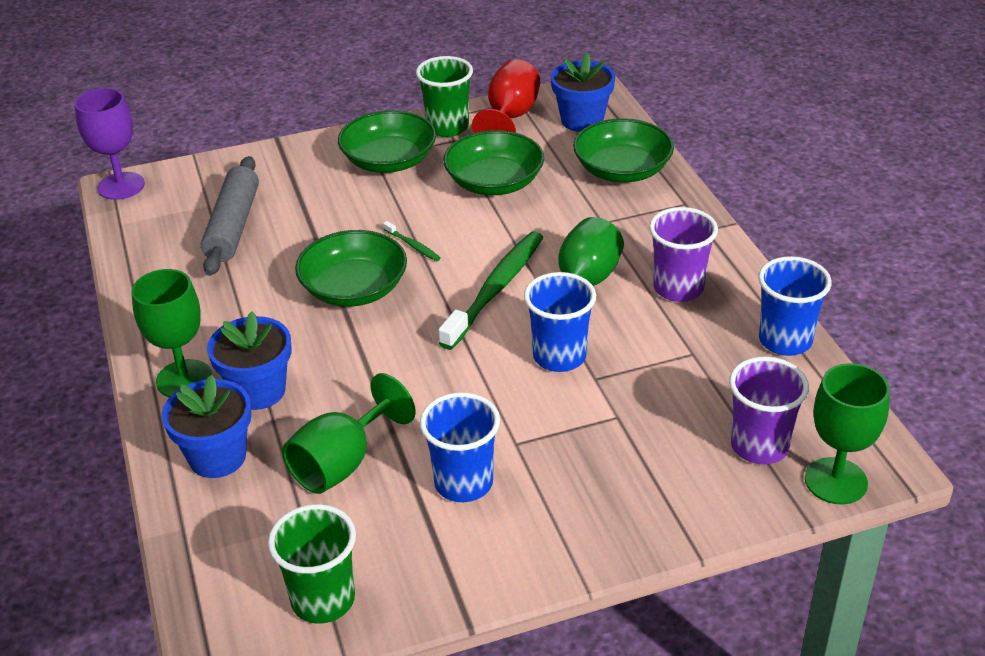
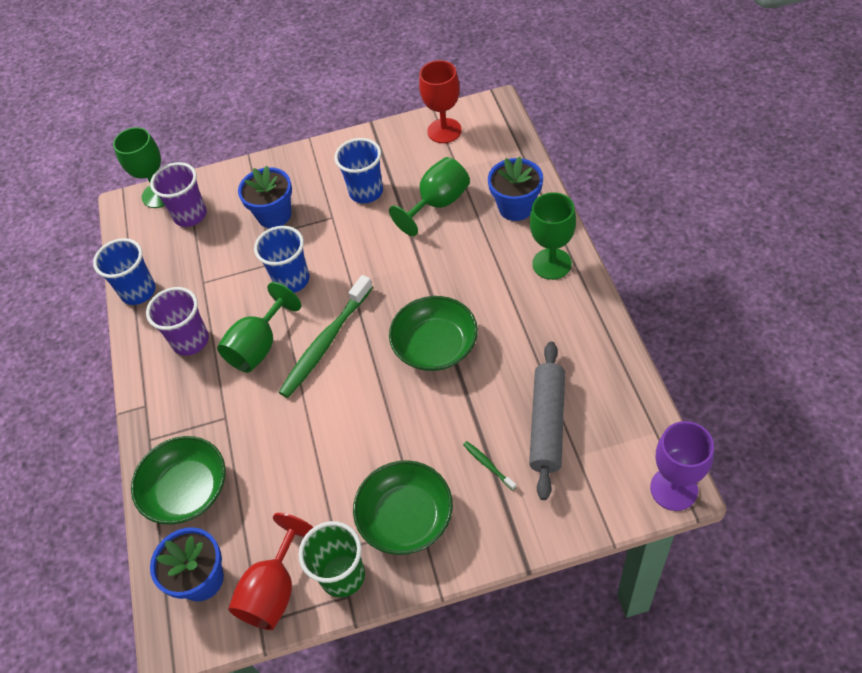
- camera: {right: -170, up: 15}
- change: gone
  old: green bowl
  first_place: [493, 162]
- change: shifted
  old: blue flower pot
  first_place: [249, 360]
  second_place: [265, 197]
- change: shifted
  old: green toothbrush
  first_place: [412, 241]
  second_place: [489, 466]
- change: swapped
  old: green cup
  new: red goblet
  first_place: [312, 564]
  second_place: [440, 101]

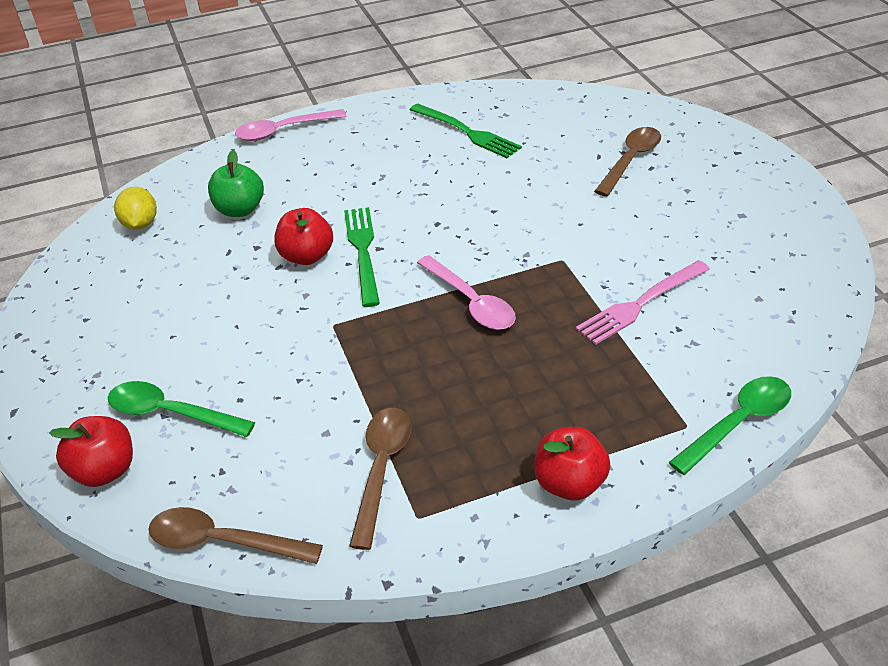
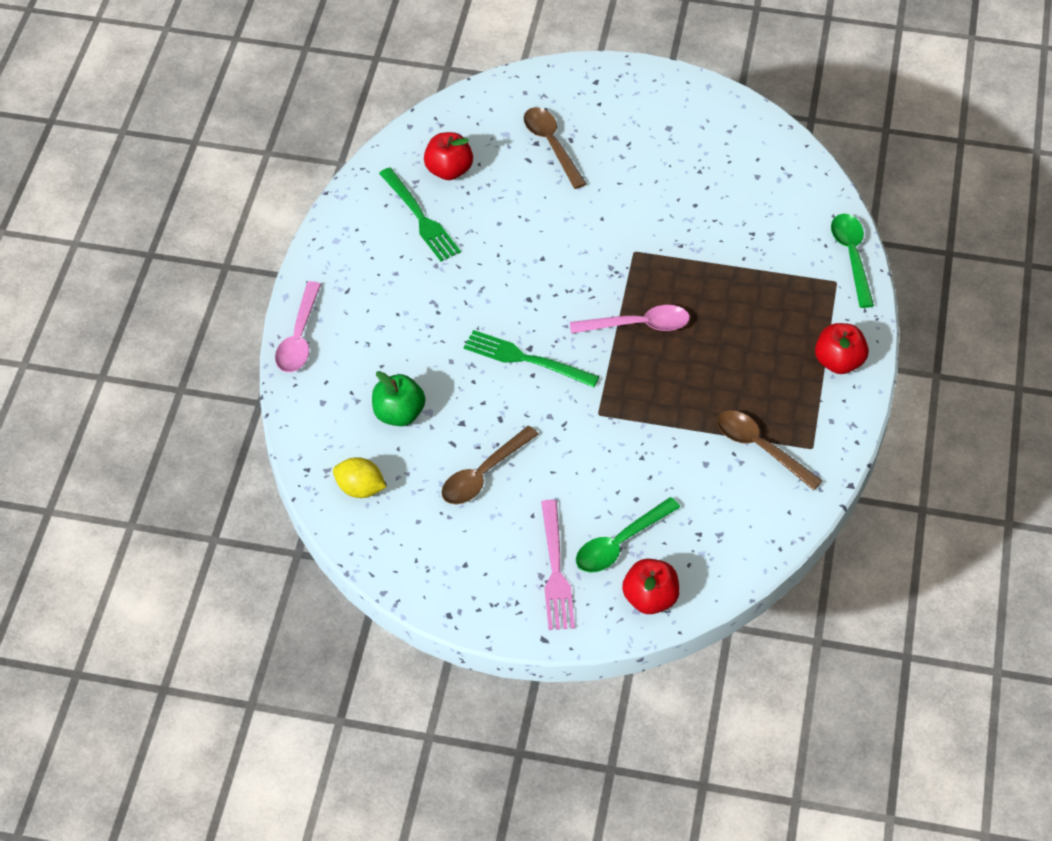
- camera: {right: -60, up: 10}
- change: shifted
  old: brown spoon
  first_place: [235, 535]
  second_place: [490, 465]
- change: shifted
  old: red apple
  first_place: [303, 236]
  second_place: [448, 156]
- change: shifted
  old: pink fork
  first_place: [643, 302]
  second_place: [558, 565]
- change: rotated
  old: green fork
  first_place: [466, 131]
  second_place: [420, 214]
  degrees: 75

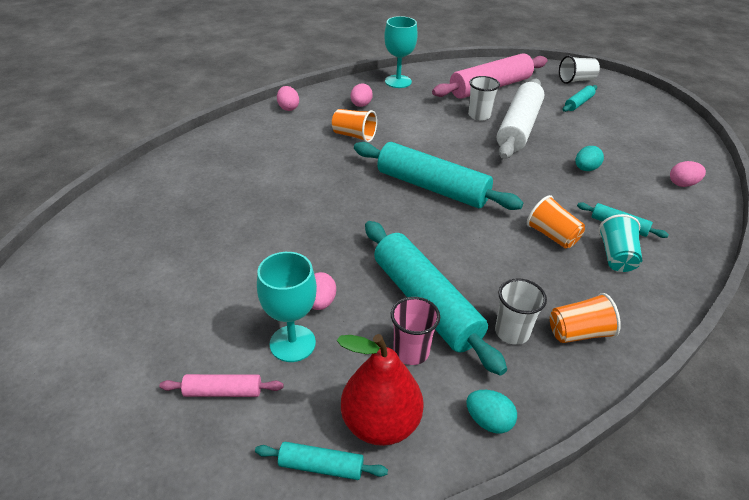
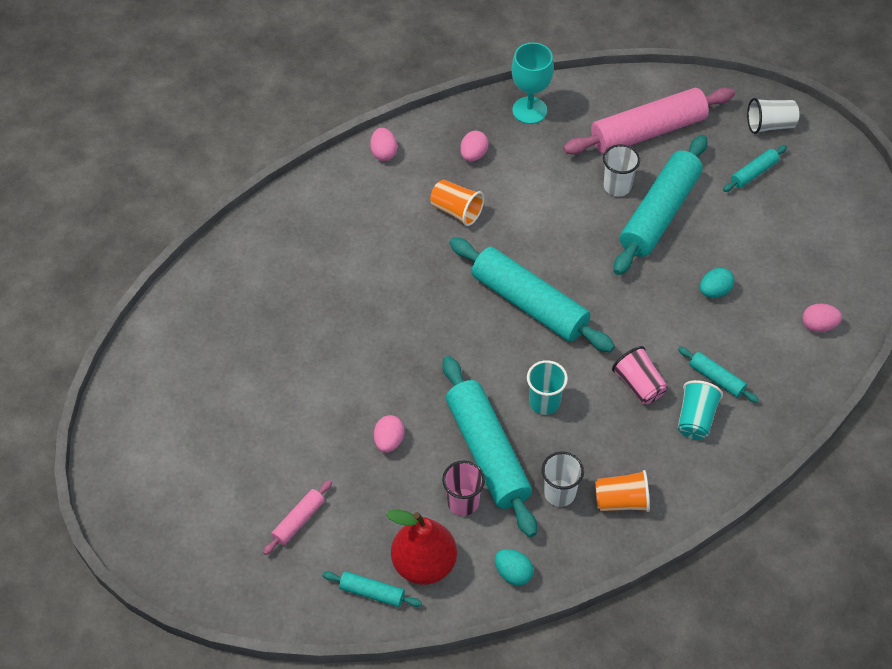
- camera: {right: 10, up: 15}
- change: gone
  old: turquoise goblet
  first_place: [287, 307]
- change: new
  new: turquoise cup
  second_place: [547, 387]
- change: repainted
  old: white rolling pin
  new: turquoise rolling pin
  first_place: [521, 119]
  second_place: [660, 205]
- change: repainted
  old: orange cup
  new: pink cup
  first_place: [556, 222]
  second_place: [639, 375]
- change: rotated
  old: pink rolling pin
  first_place: [221, 385]
  second_place: [297, 517]
  degrees: -60

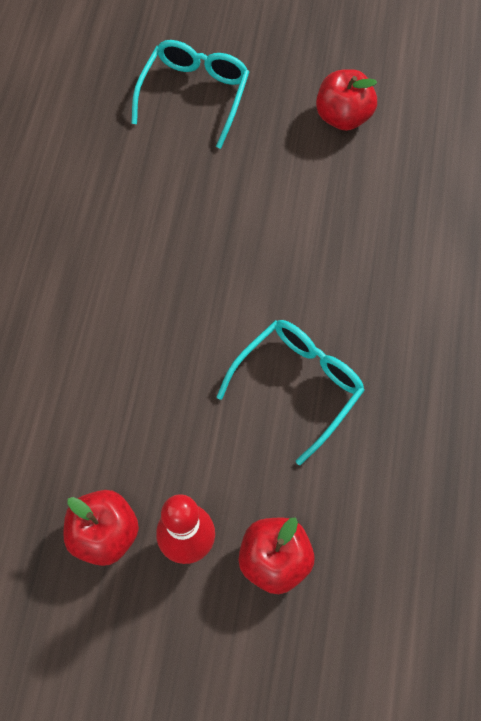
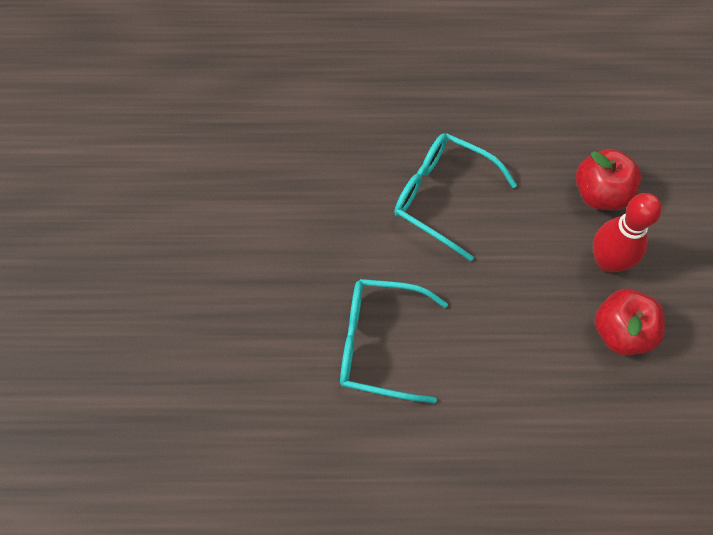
- camera: {right: -100, up: 0}
- change: gone
  old: red apple
  first_place: [346, 100]
- change: shifted
  old: turquoise glasses
  first_place: [190, 94]
  second_place: [394, 341]

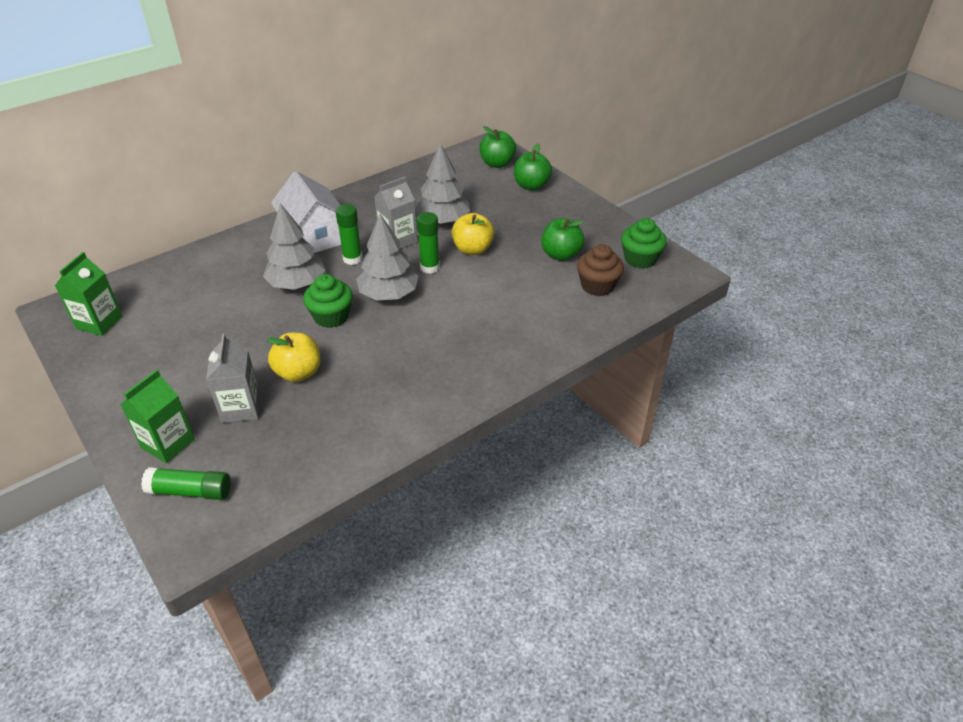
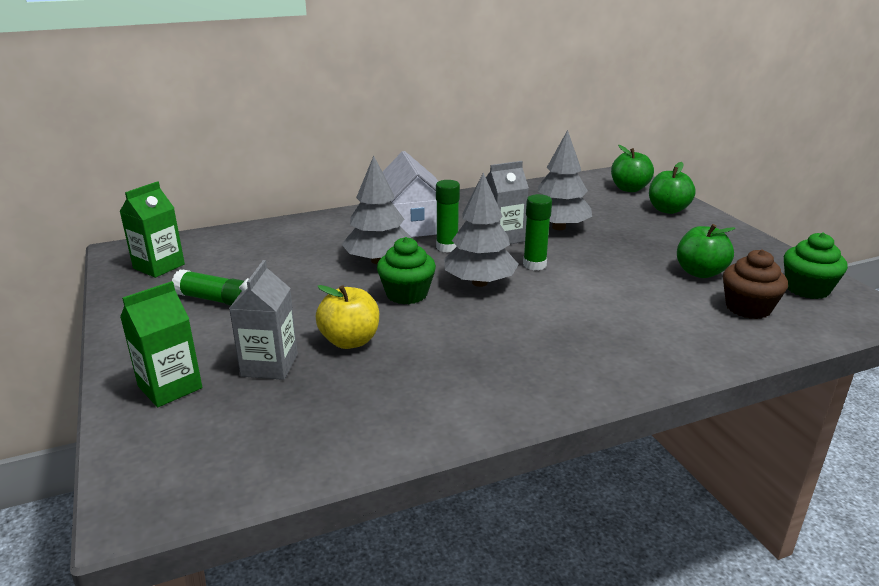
- camera: {right: 15, up: -15}
- change: gone
  old: yellow apple
  first_place: [473, 234]
- change: shifted
  old: green glue stick
  first_place: [186, 483]
  second_place: [208, 288]

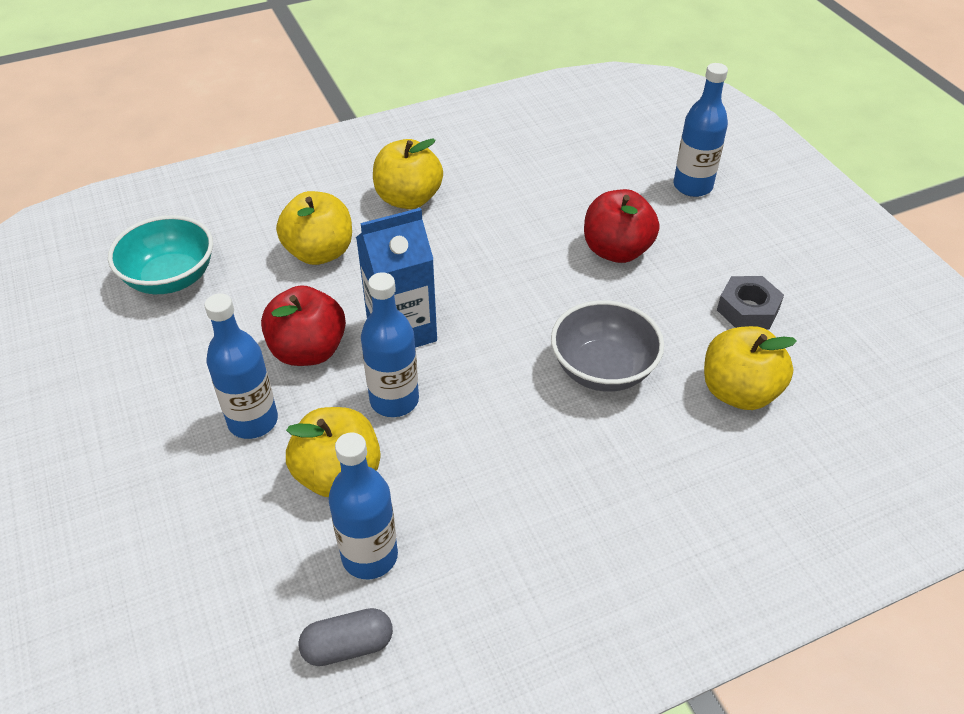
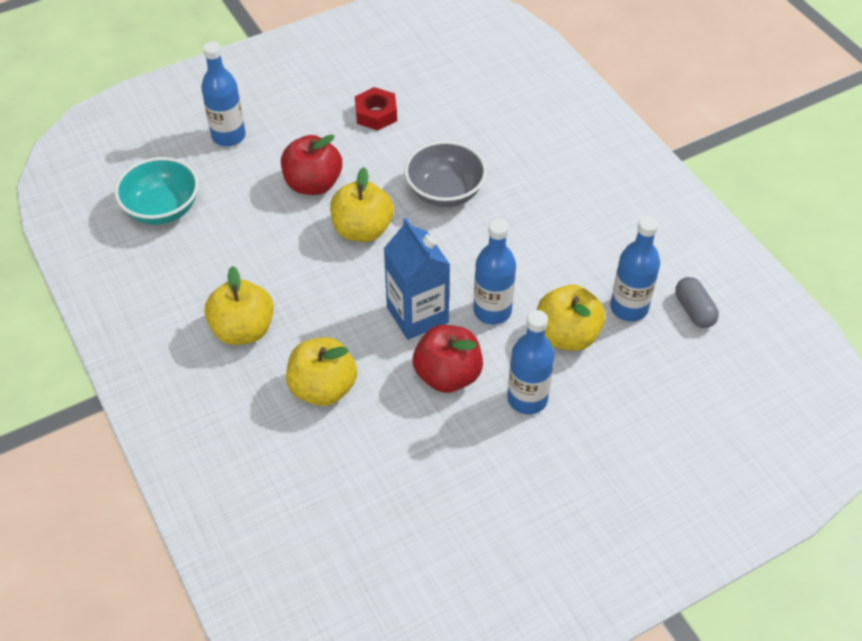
- camera: {right: -95, up: 5}
- change: shifted
  old: turquoise bowl
  first_place: [160, 254]
  second_place: [157, 191]
- change: shifted
  old: yellow apple
  first_place: [750, 368]
  second_place: [362, 204]
- change: repainted
  old: grey nut
  new: red nut
  first_place: [750, 303]
  second_place: [376, 108]

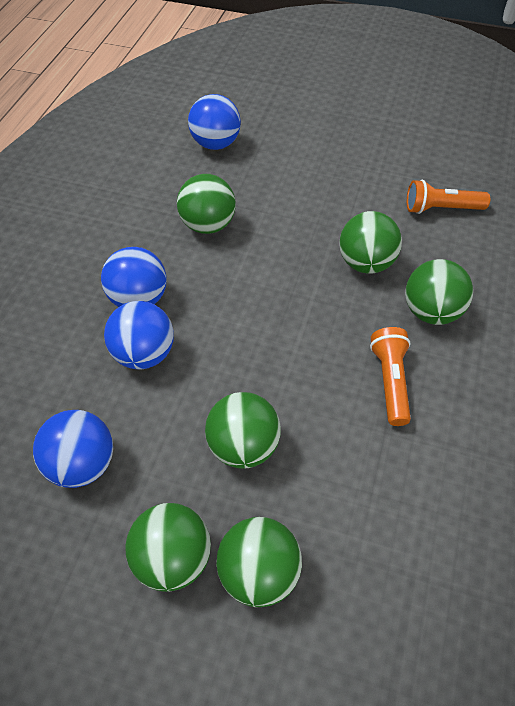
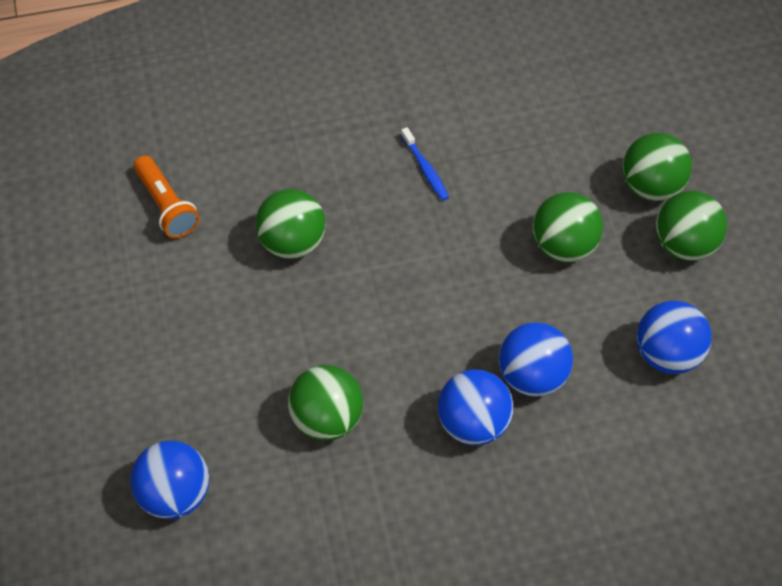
- camera: {right: -120, up: 5}
- change: gone
  old: green ball
  first_place: [439, 292]
- change: swapped
  old: orange flashlight
  new: blue toothbrush
  first_place: [390, 376]
  second_place: [425, 164]

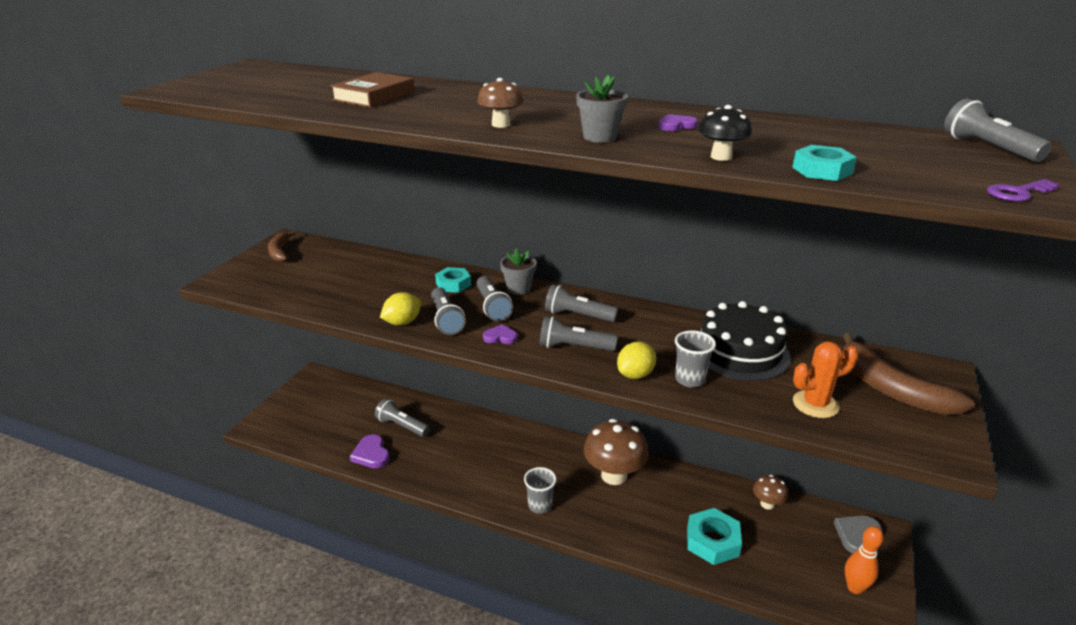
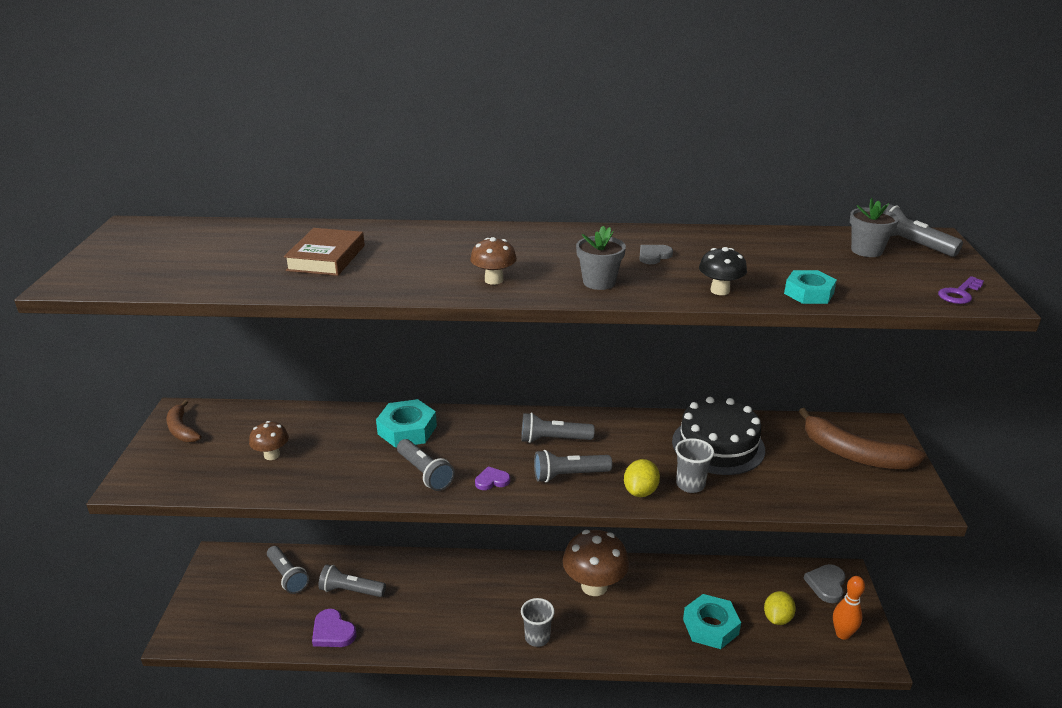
- camera: {right: -20, up: 0}
- change: gone
  old: orange cactus
  first_place: [825, 379]
- change: shifted
  old: yellow lemon
  first_place: [400, 308]
  second_place: [780, 608]
- change: shifted
  old: grey flashlight
  first_place: [495, 298]
  second_place: [288, 570]
- change: shifted
  old: grey flower pot
  first_place: [518, 271]
  second_place: [874, 227]
- change: shifted
  old: brown mushroom
  first_place: [770, 492]
  second_place: [269, 440]
- change: repainted
  old: purple heart
  new: grey heart
  first_place: [678, 122]
  second_place: [656, 254]
- change: scaled
  old: turquoise nut
  first_place: [453, 280]
  second_place: [406, 423]
  factor: 1.53

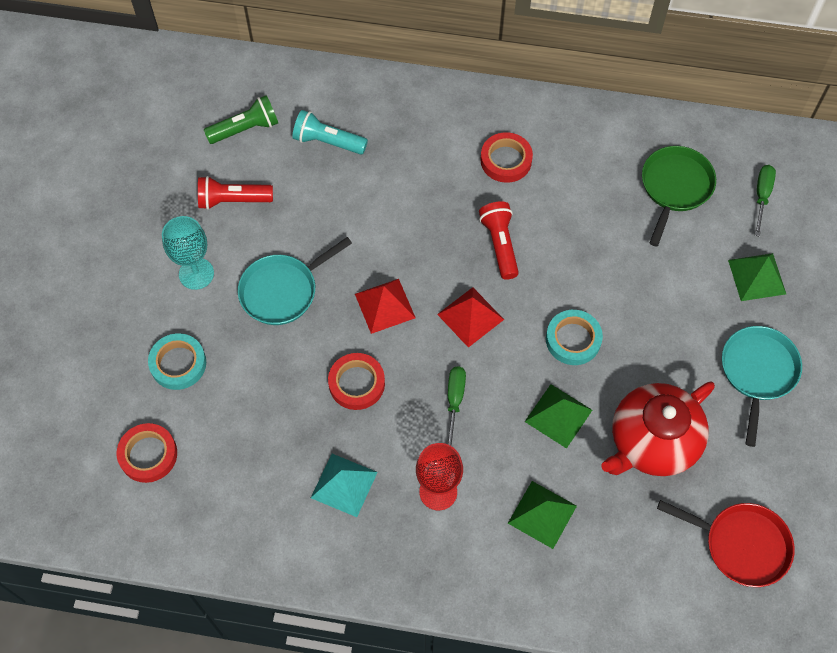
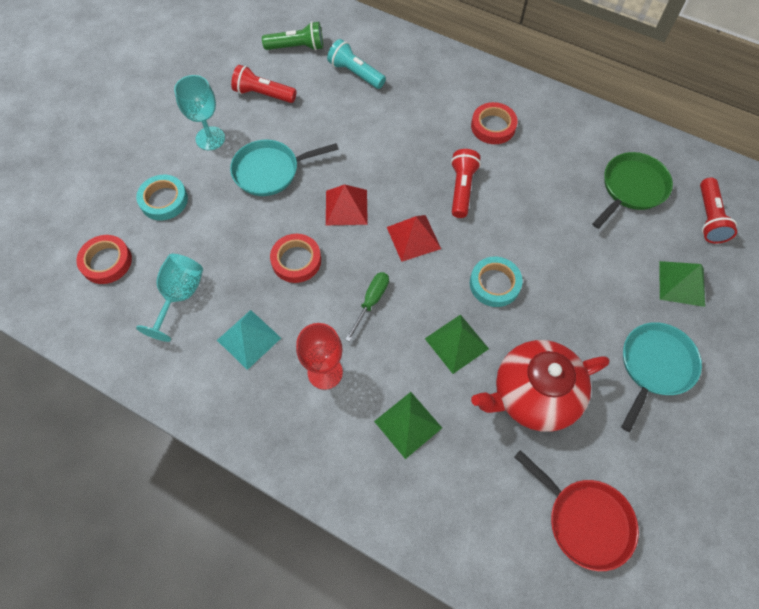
- camera: {right: 20, up: 0}
- change: new
  new: turquoise goblet
  second_place: [169, 298]
- change: swapped
  old: green screwdriver
  new: red flashlight
  first_place: [765, 201]
  second_place: [718, 210]

